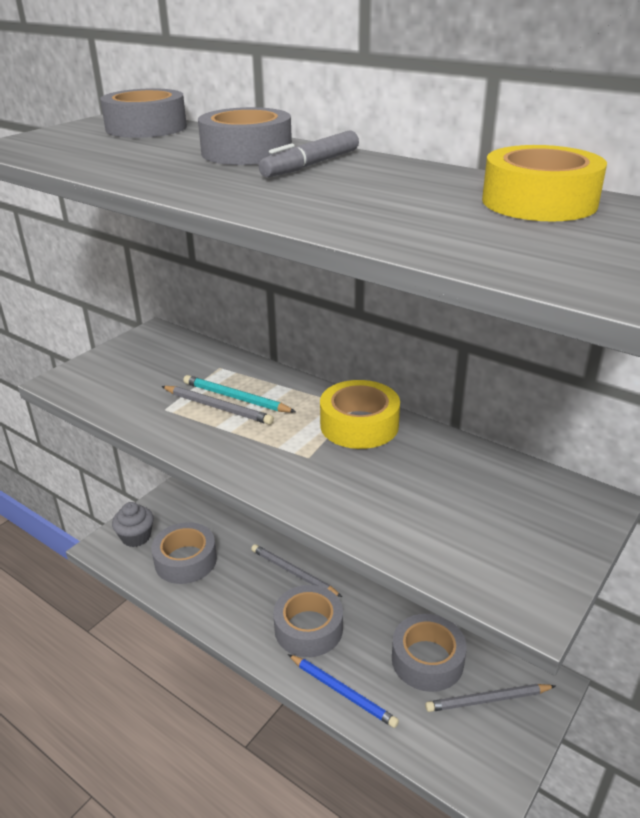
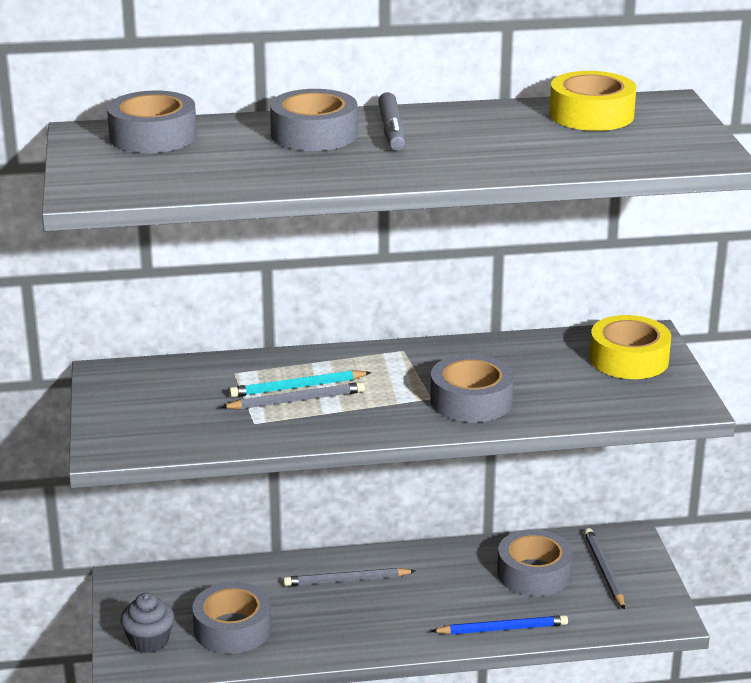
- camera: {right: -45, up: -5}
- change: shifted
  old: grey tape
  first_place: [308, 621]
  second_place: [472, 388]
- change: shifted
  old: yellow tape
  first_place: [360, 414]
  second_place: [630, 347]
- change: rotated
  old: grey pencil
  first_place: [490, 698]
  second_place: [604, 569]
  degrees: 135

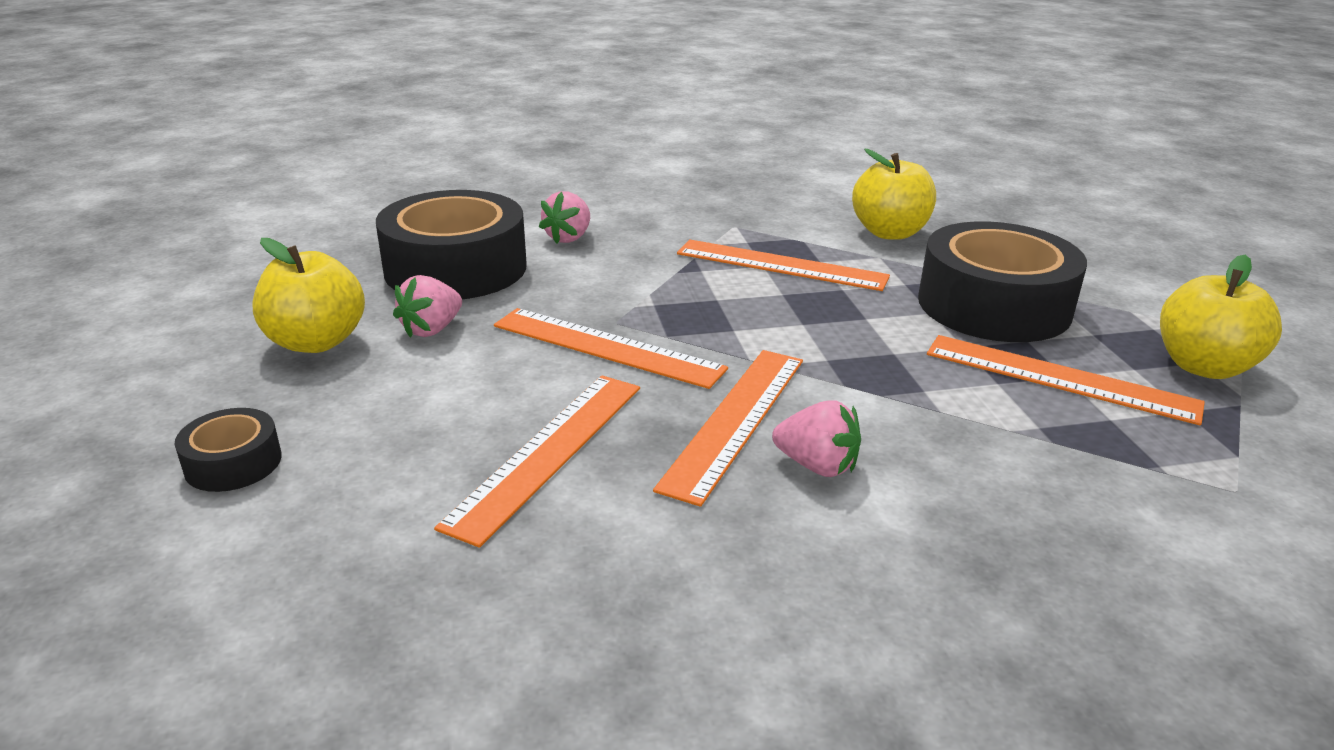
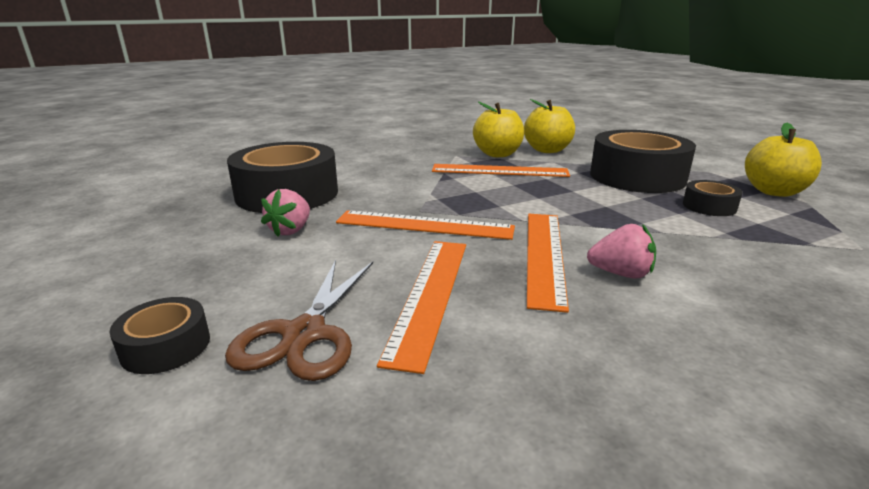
- camera: {right: -15, up: -5}
- change: gone
  old: pink strawberry
  first_place: [564, 217]
- change: new
  new: brown scissors
  second_place: [299, 320]
- change: shifted
  old: yellow apple
  first_place: [309, 295]
  second_place: [498, 129]
- change: swapped
  old: orange ruler
  new: black tape
  first_place: [1066, 380]
  second_place: [713, 198]

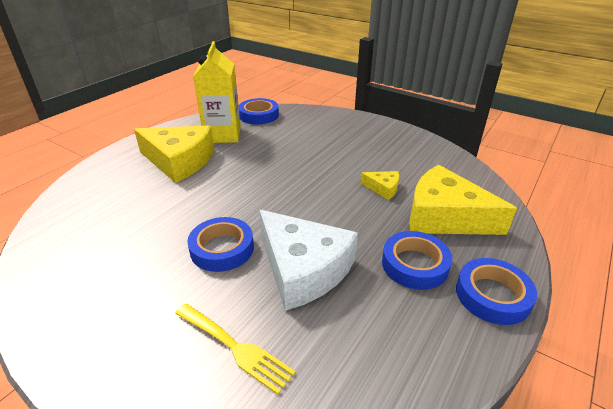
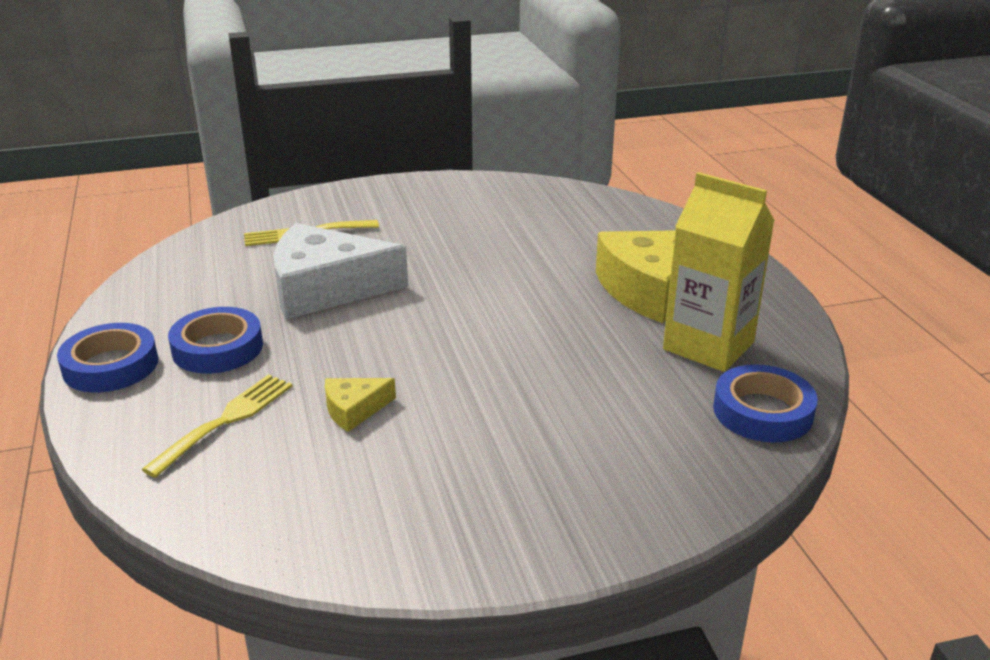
- camera: {right: 130, up: -5}
- change: gone
  old: blue tape
  first_place: [220, 244]
- change: swapped
  old: yellow cheese
  new: yellow fork
  first_place: [463, 200]
  second_place: [217, 426]

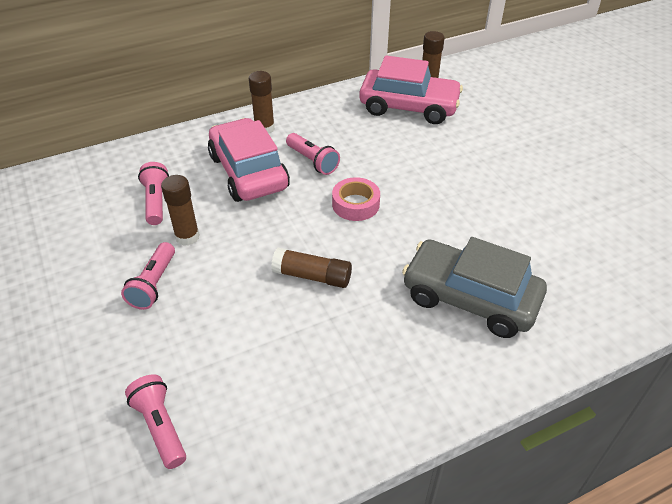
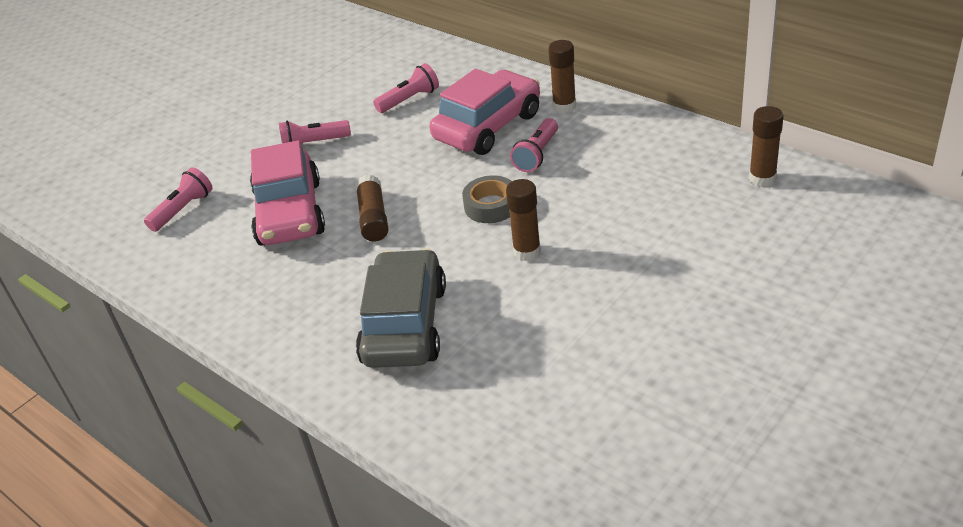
- camera: {right: 70, up: -5}
- change: shifted
  old: brown glue stick
  first_place: [180, 210]
  second_place: [523, 220]
- change: shifted
  old: pink car
  first_place: [411, 90]
  second_place: [287, 193]
- change: repainted
  old: pink tape
  new: grey tape
  first_place: [356, 199]
  second_place: [487, 199]

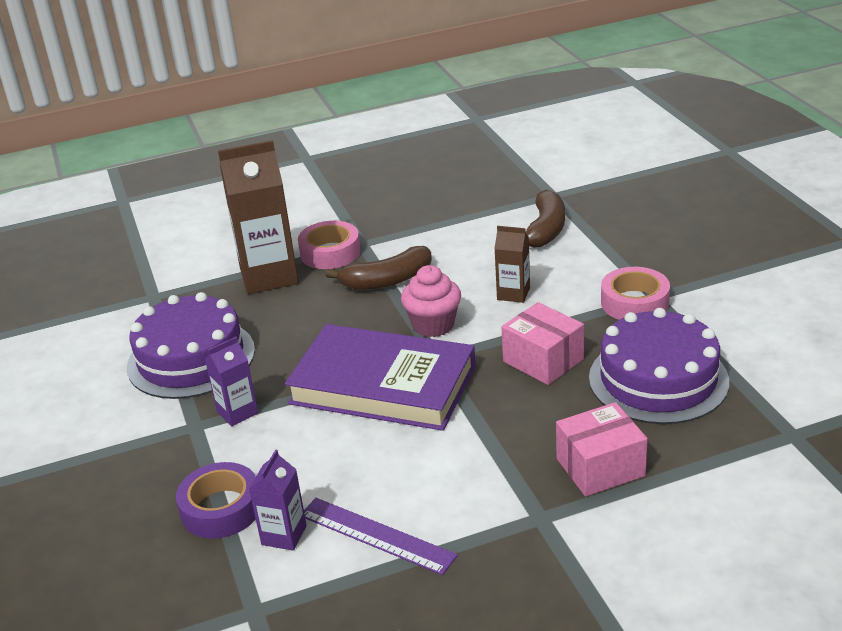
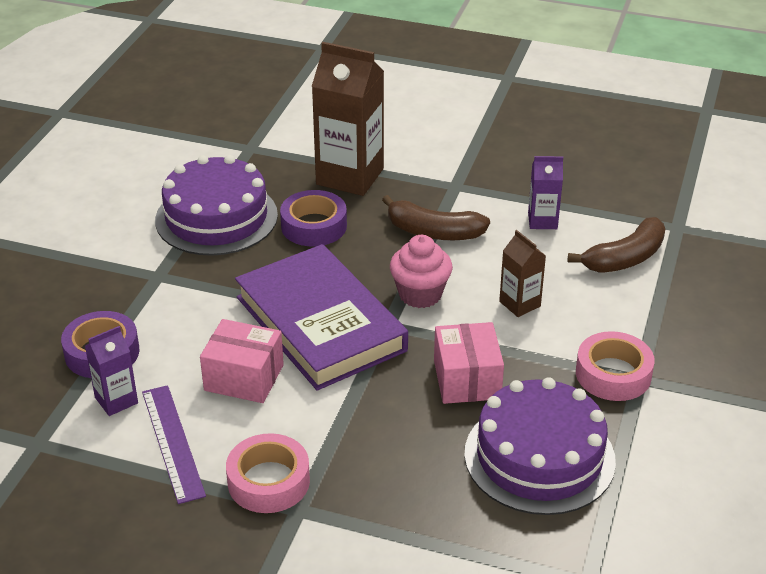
- camera: {right: 35, up: 5}
- change: new
  new: purple tape
  second_place: [313, 218]
- change: shifted
  old: purple carton
  first_place: [231, 381]
  second_place: [545, 192]
- change: shifted
  old: pink tape
  first_place: [329, 245]
  second_place: [268, 473]
- change: shifted
  old: pink box
  first_place: [602, 449]
  second_place: [242, 361]

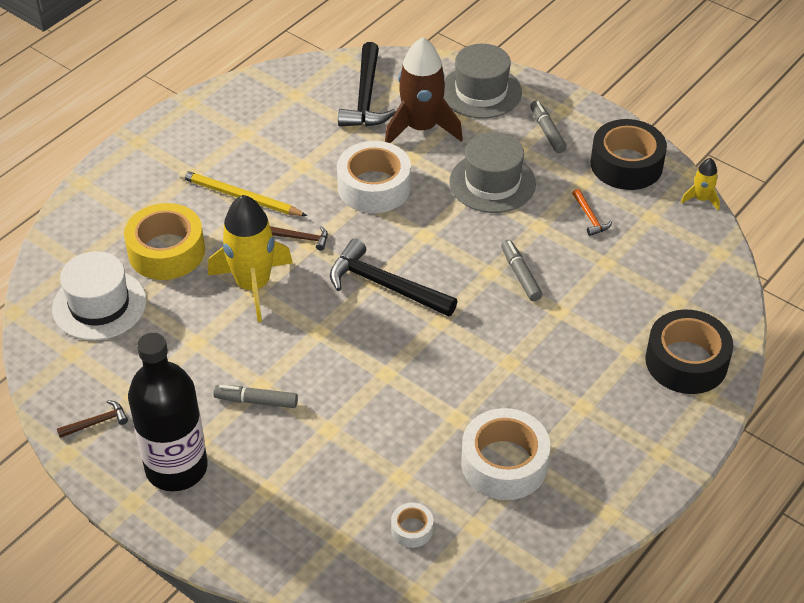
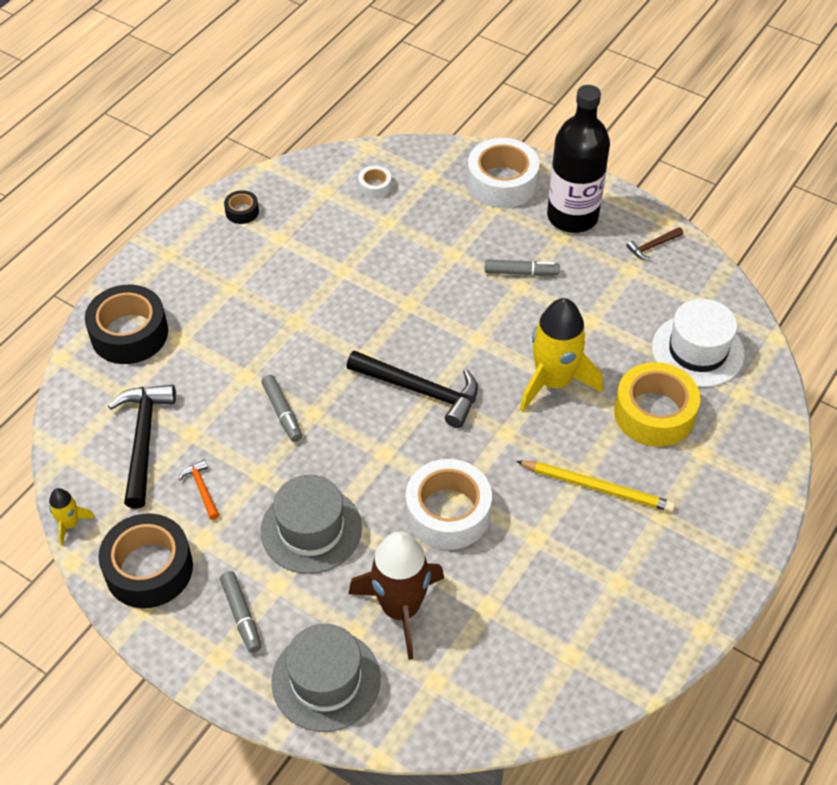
- camera: {right: 175, up: 5}
- change: gone
  old: brown hammer
  first_place: [299, 238]
- change: new
  new: black tape
  second_place: [241, 207]
- change: shifted
  old: black hammer
  first_place: [367, 84]
  second_place: [142, 446]
- change: shifted
  old: white tape
  first_place: [506, 454]
  second_place: [503, 173]

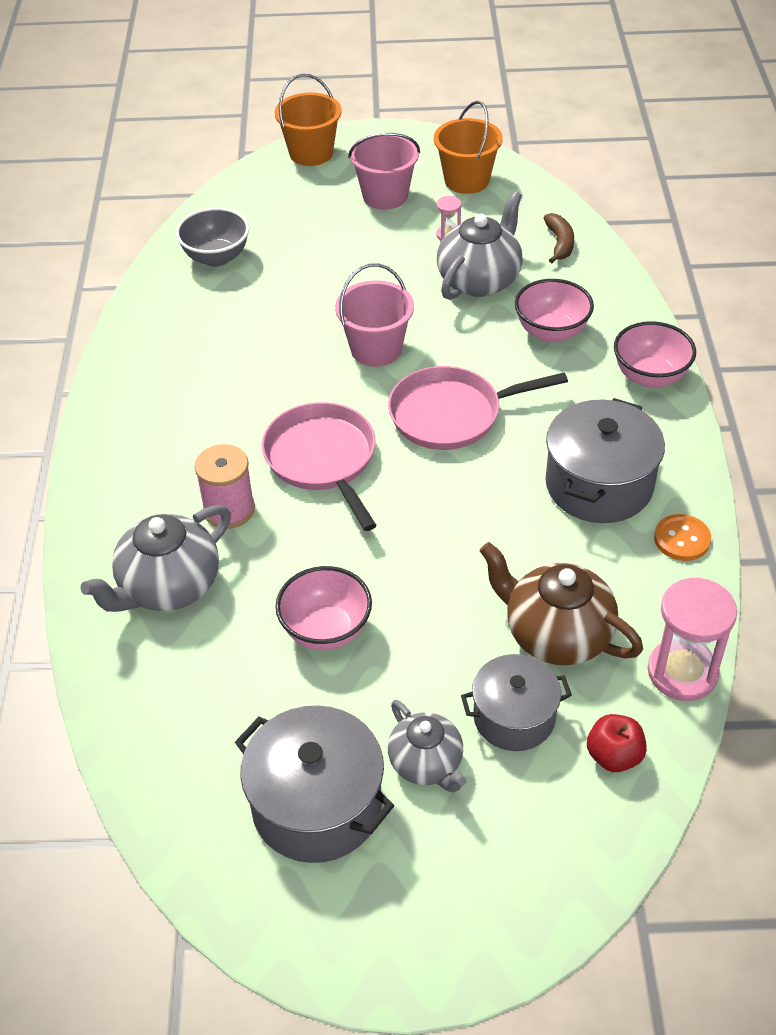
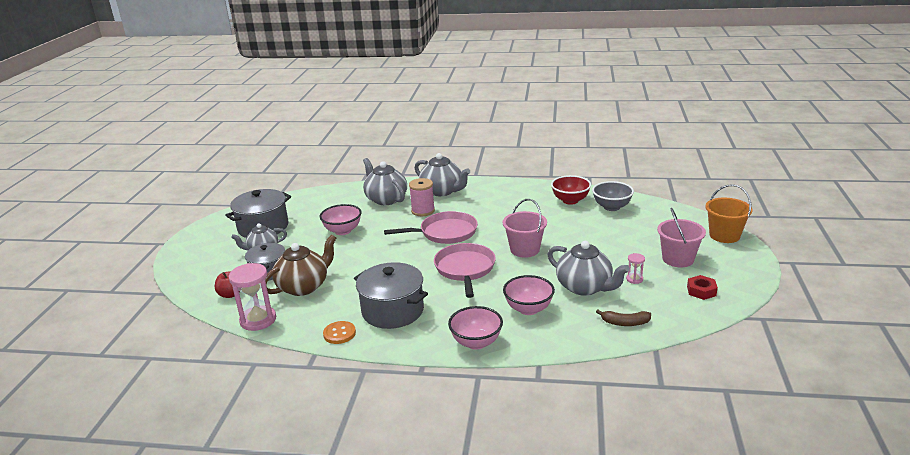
- camera: {right: 100, up: -20}
- change: new
  new: grey teapot
  second_place: [442, 174]
- change: new
  new: red bowl
  second_place: [571, 190]
- change: swapped
  old: orange bucket
  new: red nut
  first_place: [468, 147]
  second_place: [702, 287]

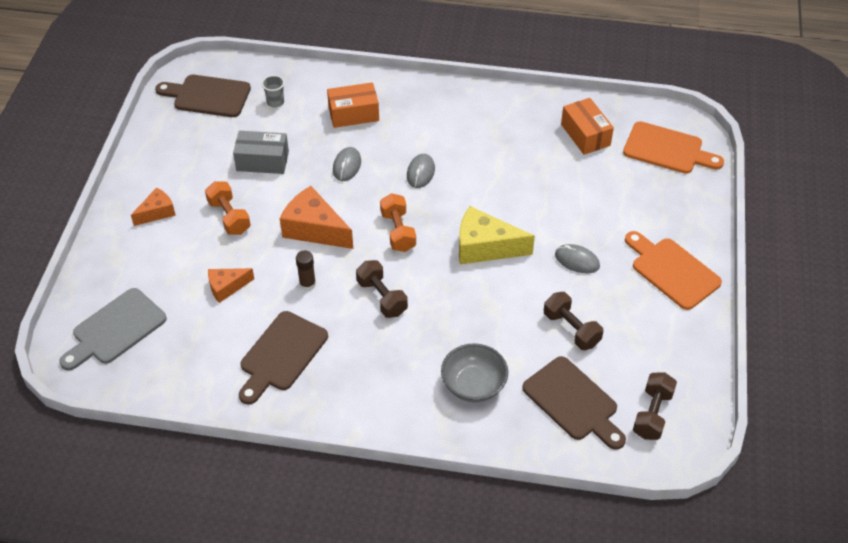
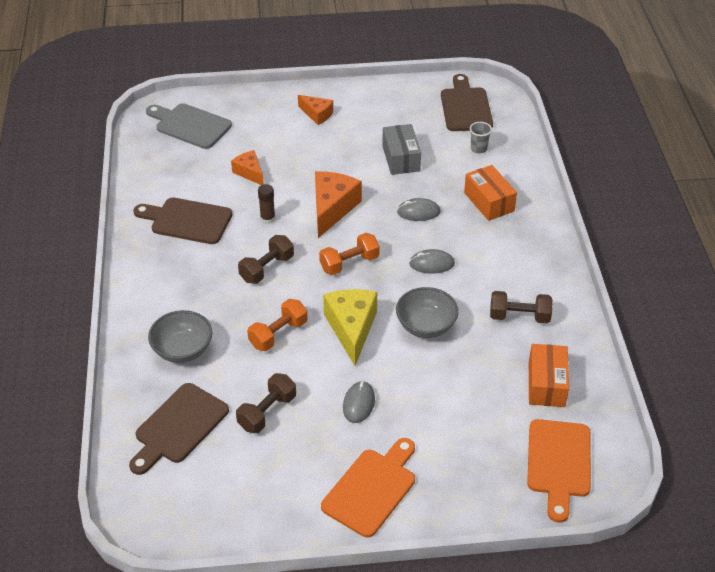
- camera: {right: 75, up: -5}
- change: new
  new: grey bowl
  second_place: [427, 312]
- change: shifted
  old: orange dumbbell
  first_place: [228, 208]
  second_place: [277, 325]
- change: shifted
  old: brown dumbbell
  first_place: [655, 406]
  second_place: [521, 307]
- change: rotated
  old: orange box
  first_place: [587, 126]
  second_place: [549, 375]
  degrees: -45

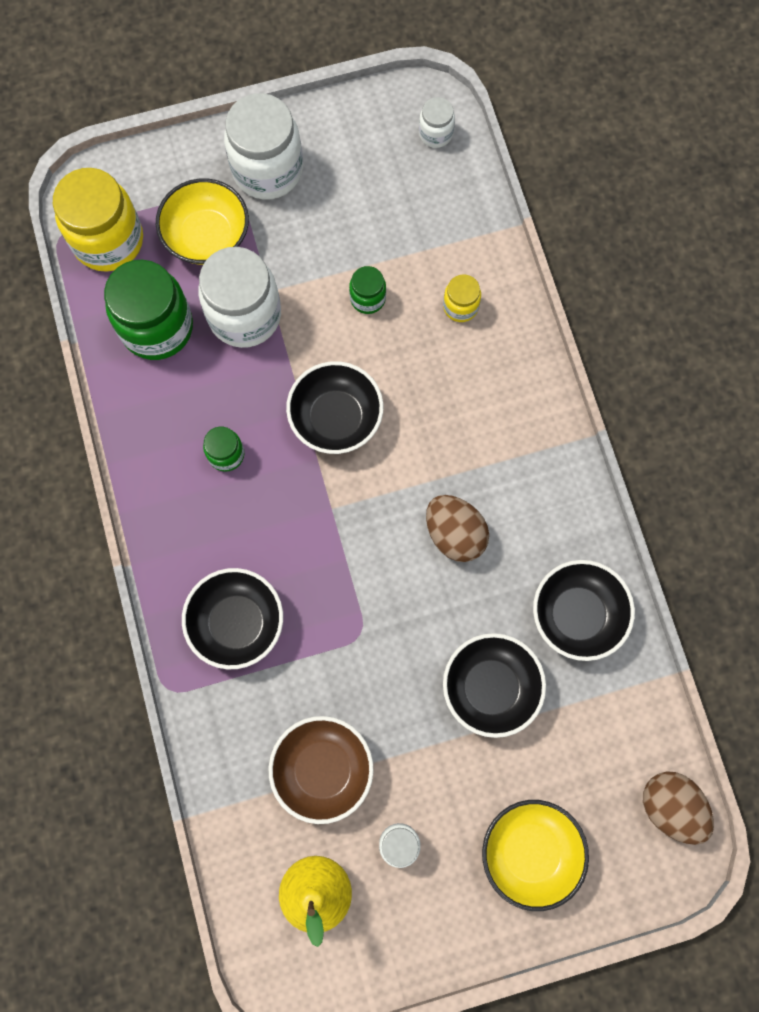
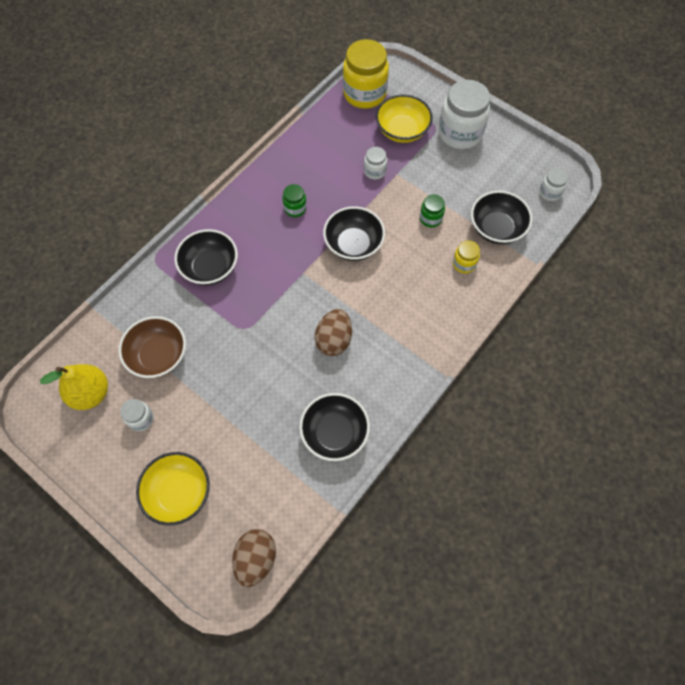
- camera: {right: 55, up: -10}
- change: gone
  old: green jar
  first_place: [148, 310]
- change: shifted
  old: black bowl
  first_place: [494, 685]
  second_place: [501, 217]
- change: scaled
  old: white jar
  first_place: [239, 297]
  second_place: [375, 163]
  factor: 0.49

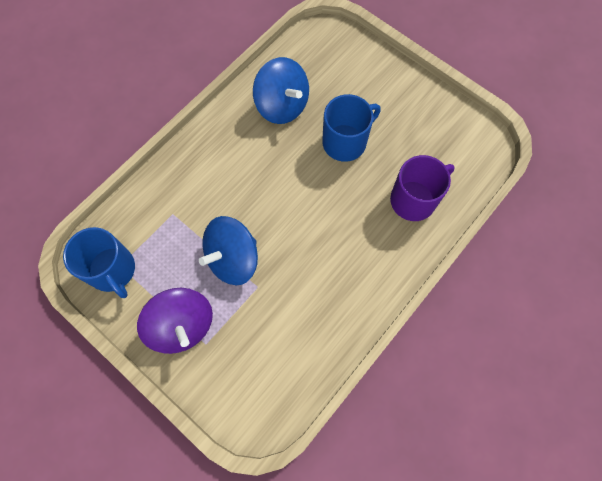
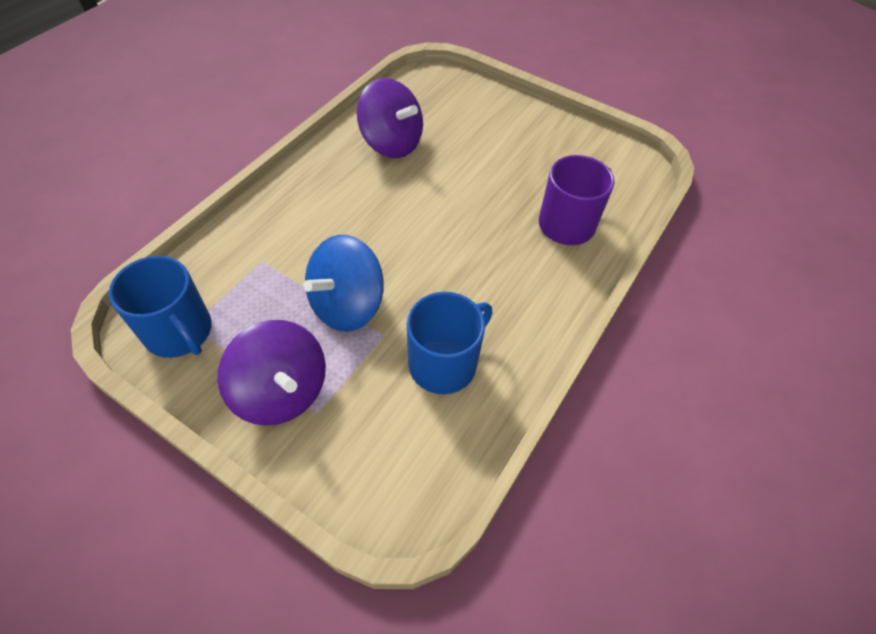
- camera: {right: -10, up: -15}
- change: shifted
  old: blue mug
  first_place: [351, 128]
  second_place: [450, 343]
- change: repainted
  old: blue spinning top
  new: purple spinning top
  first_place: [281, 90]
  second_place: [390, 118]

